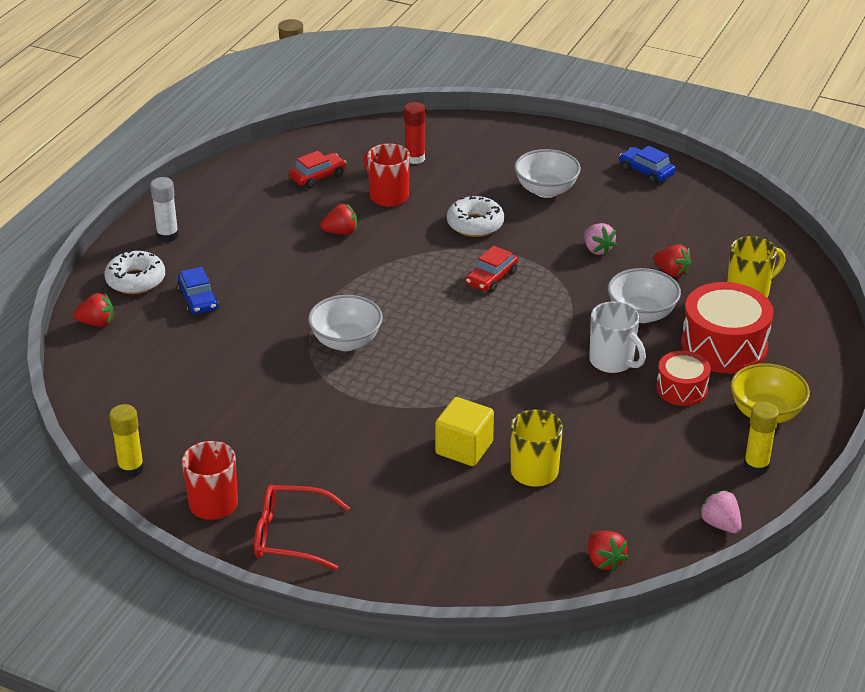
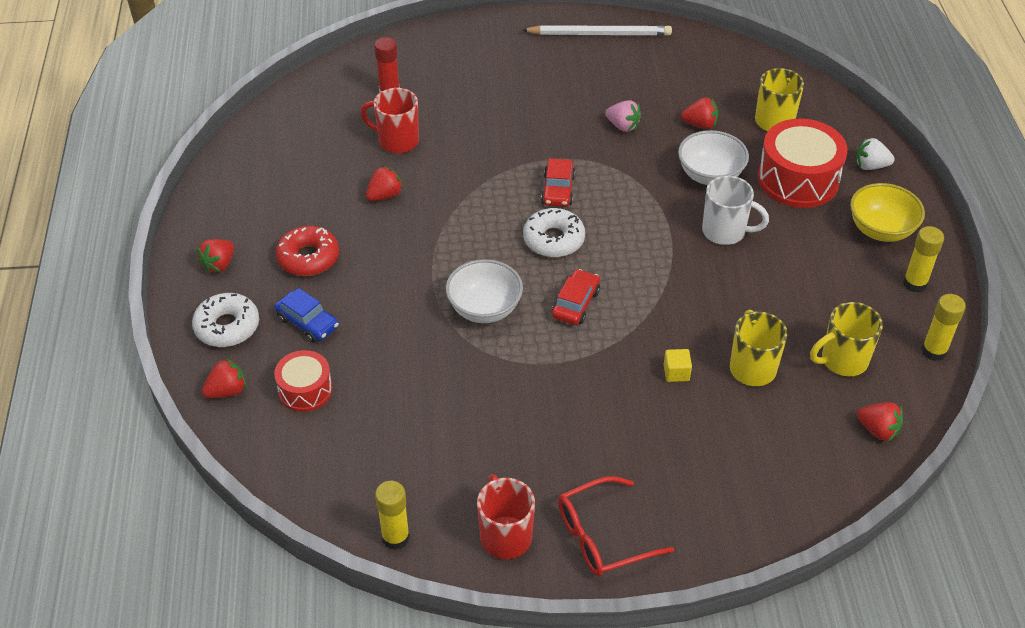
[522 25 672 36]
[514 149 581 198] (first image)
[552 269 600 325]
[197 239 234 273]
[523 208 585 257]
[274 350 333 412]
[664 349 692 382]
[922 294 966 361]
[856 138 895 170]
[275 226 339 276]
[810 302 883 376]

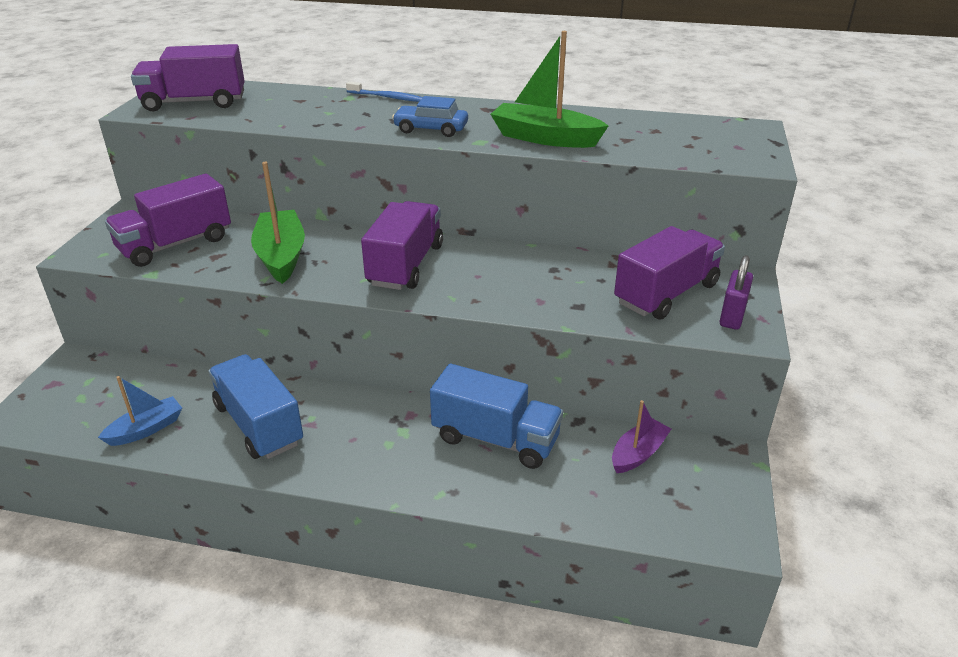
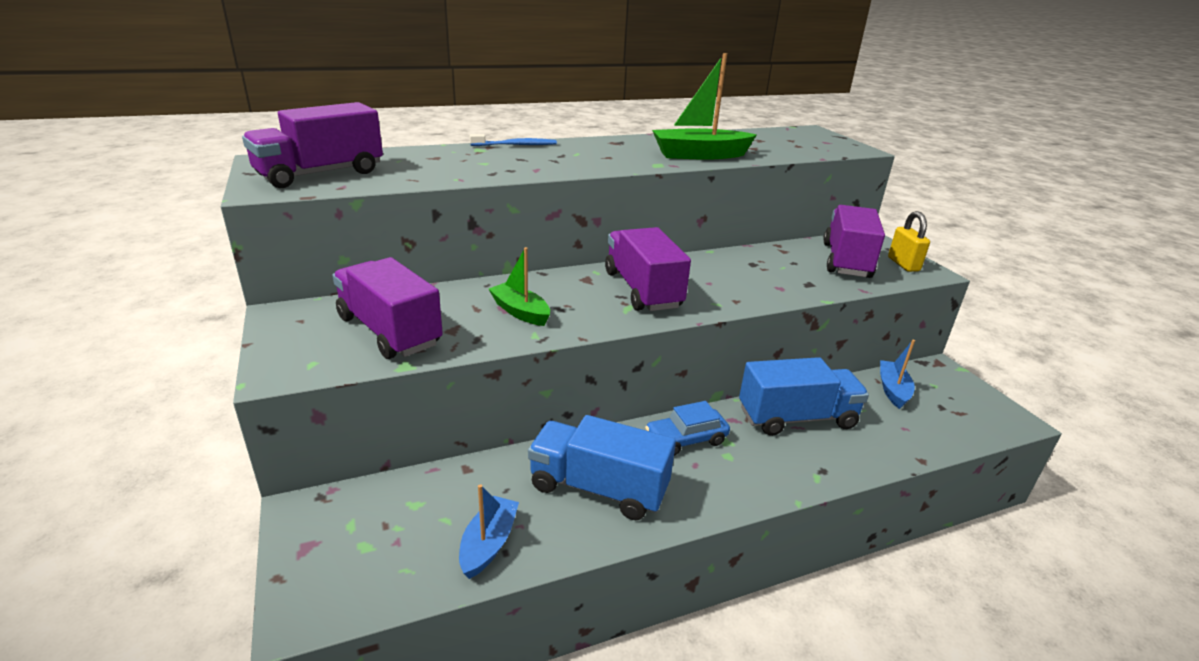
[645 401 730 456]
[489 247 550 326]
[332 257 443 359]
[888 211 930 272]
[880 340 915 409]

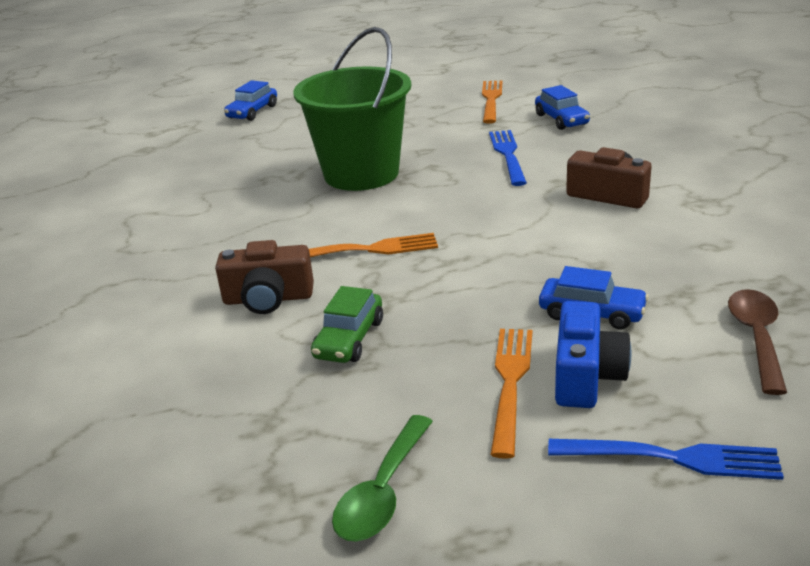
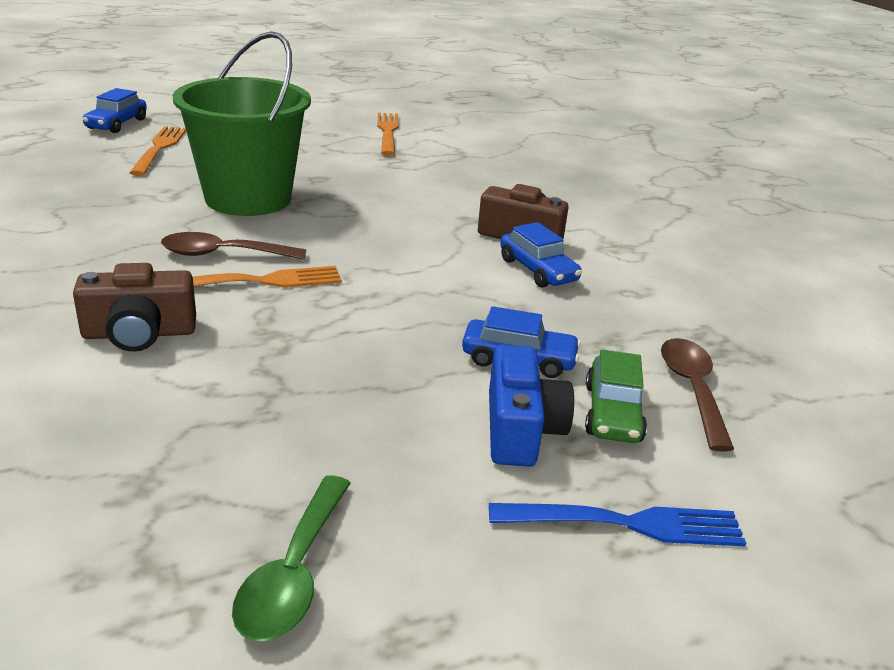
[500 222 582 288]
[489 130 527 186] (first image)
[585 350 647 443]
[129 126 186 176]
[161 232 307 260]

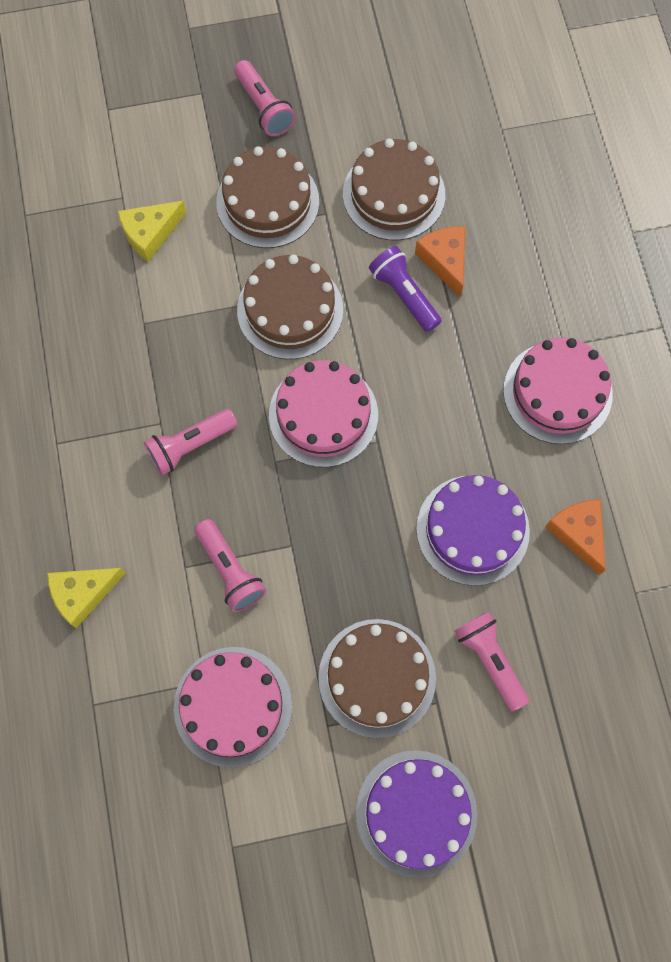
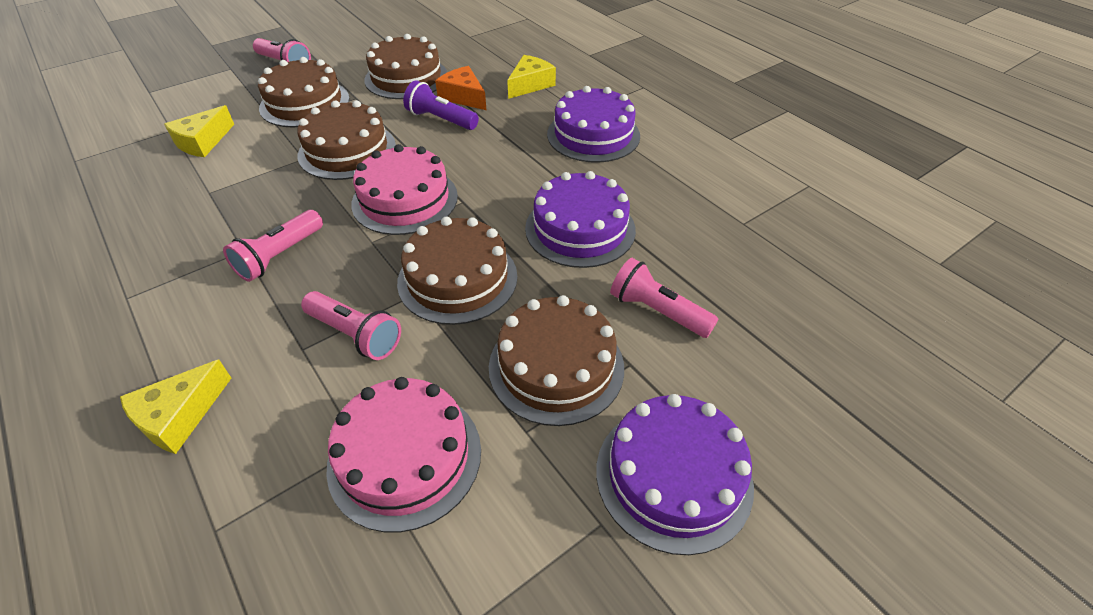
[547 86 640 163]
[545 499 606 575] (first image)
[507 55 556 99]
[397 217 518 325]

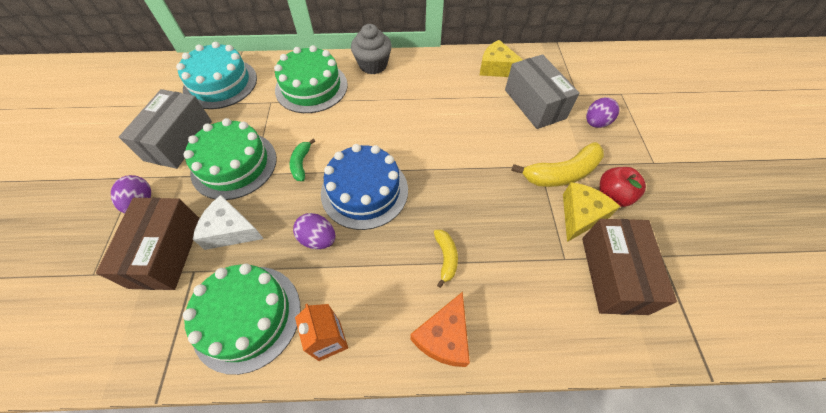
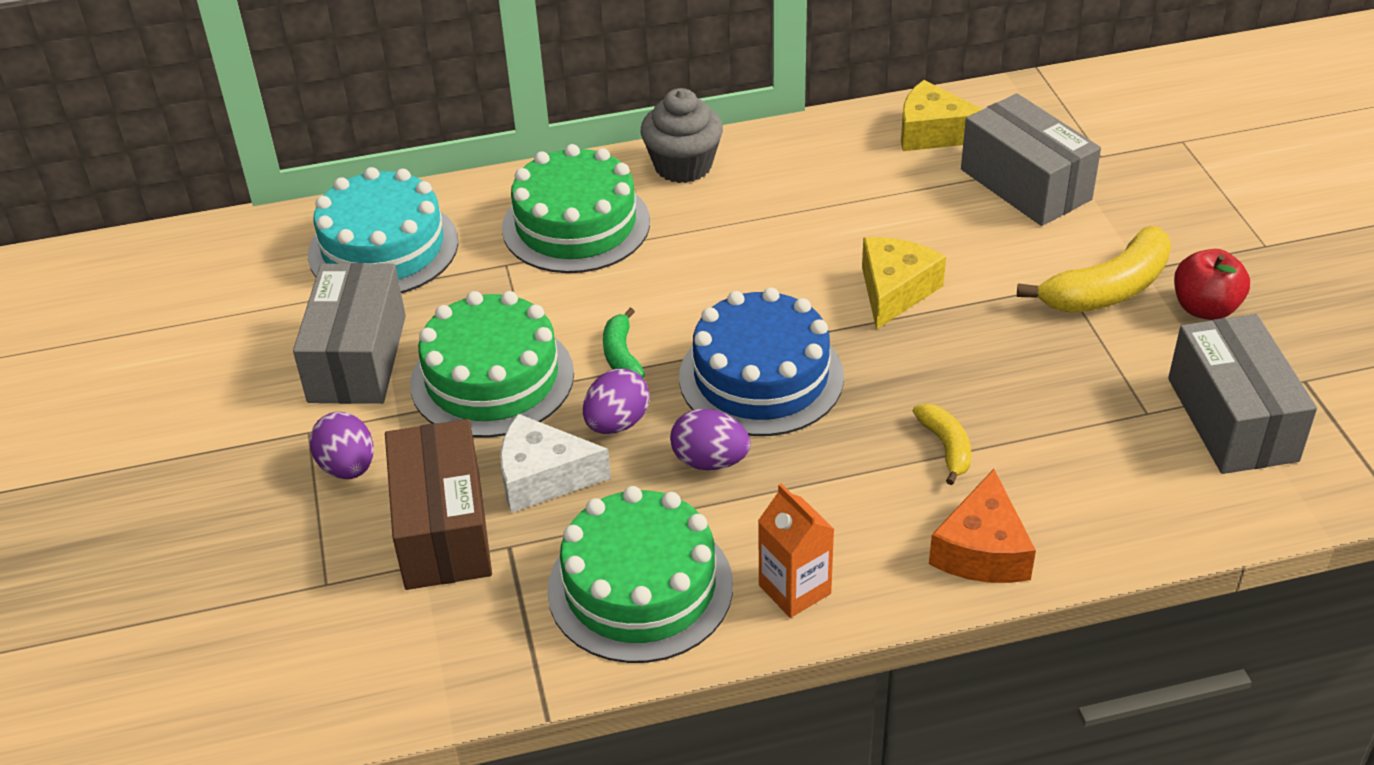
[583 369 650 434]
[862 237 946 330]
[1168 314 1317 474]

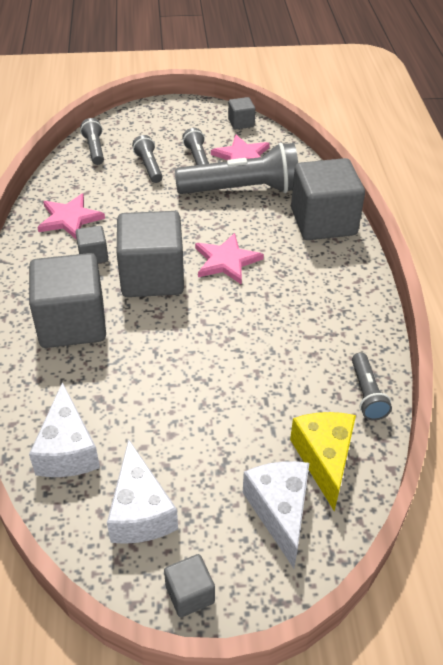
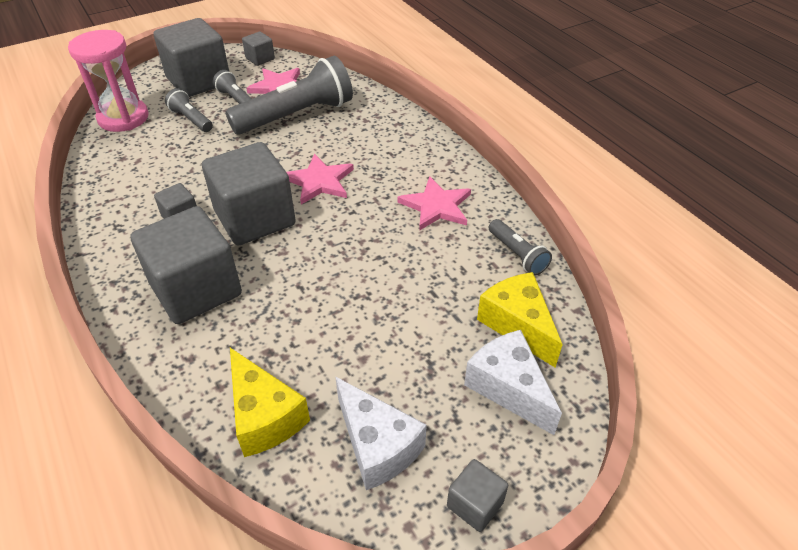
[68 30 149 132]
[154 18 229 97]
[397 176 471 231]
[230 348 310 457]

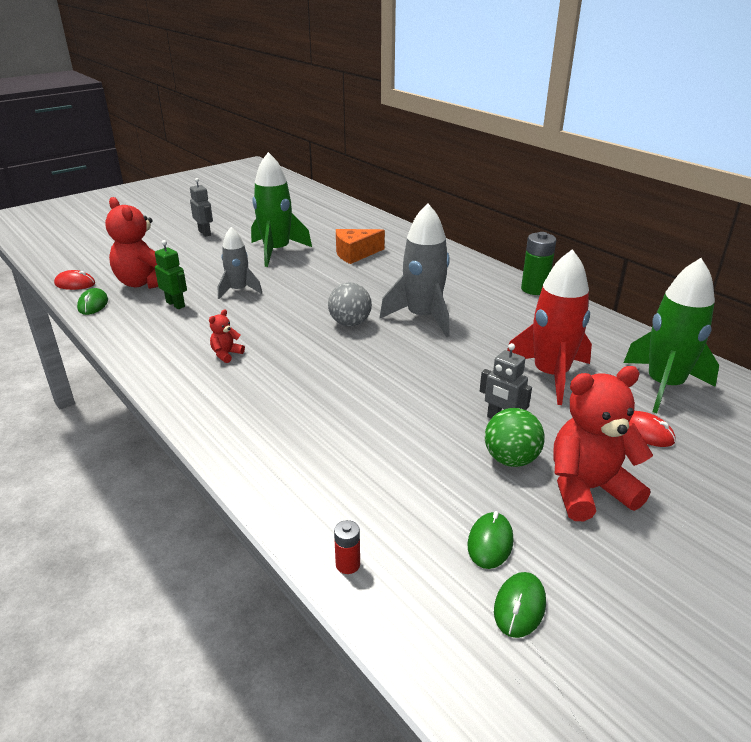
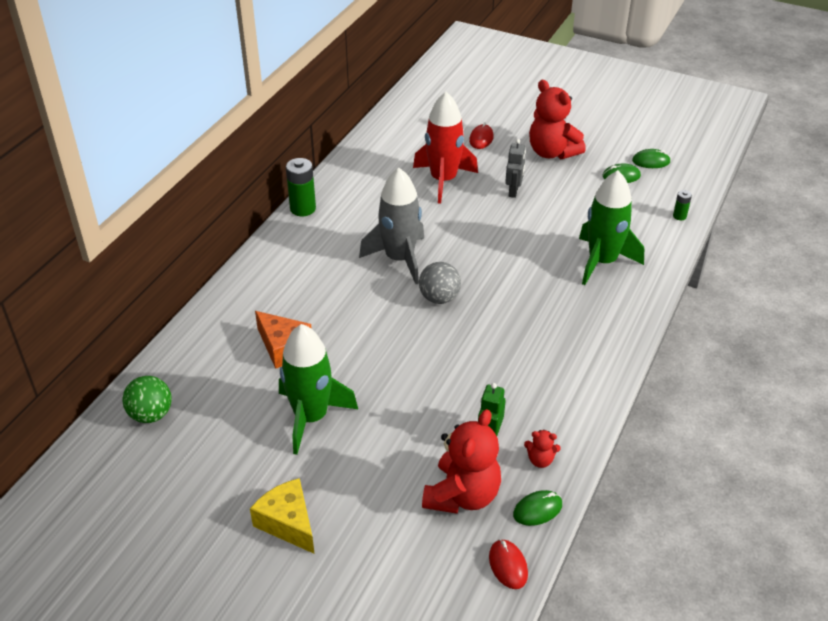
[250 478 314 554]
[218 227 262 299] (first image)
[579 170 644 285]
[524 430 561 468]
[122 376 172 423]
[673 190 692 220]

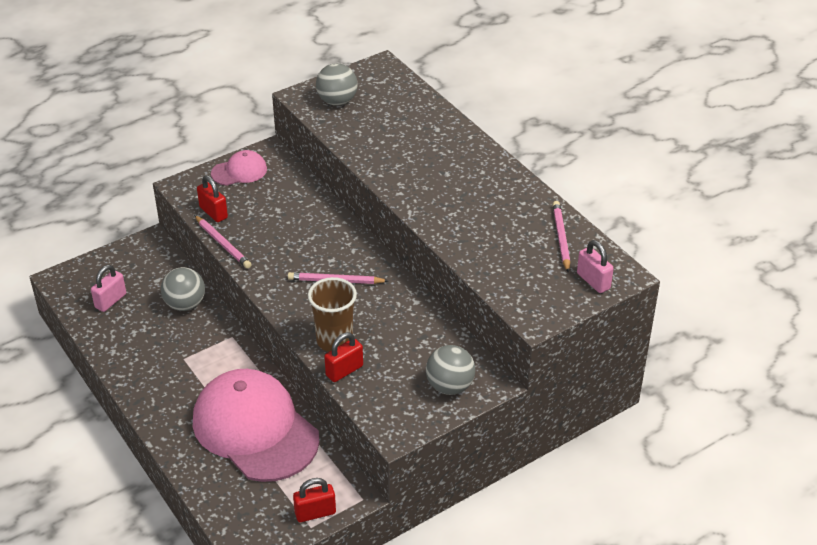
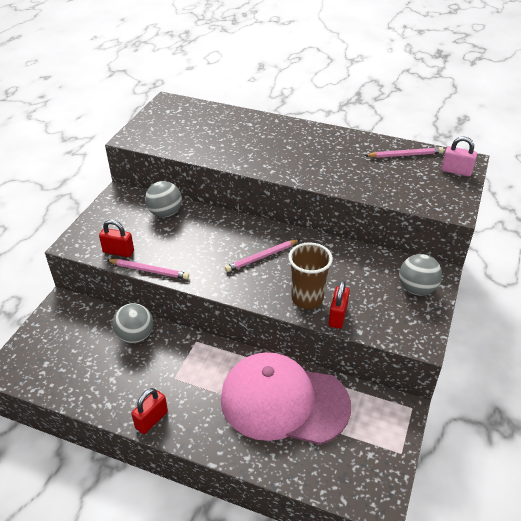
[145 181 182 217]
[211 150 267 186] (first image)
[364 147 444 158]
[91 265 126 312] (first image)
[131 388 168 434]

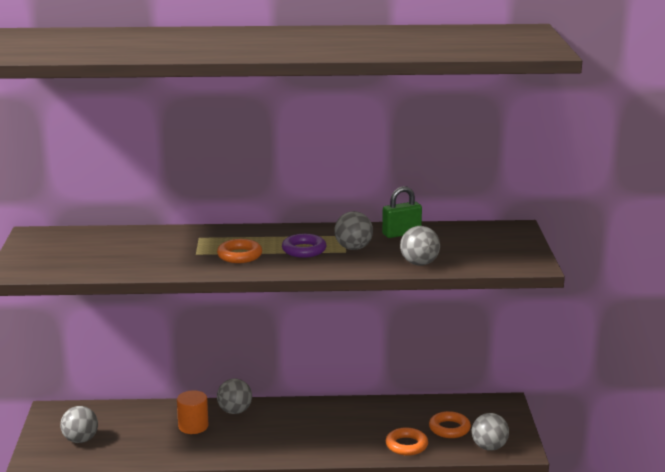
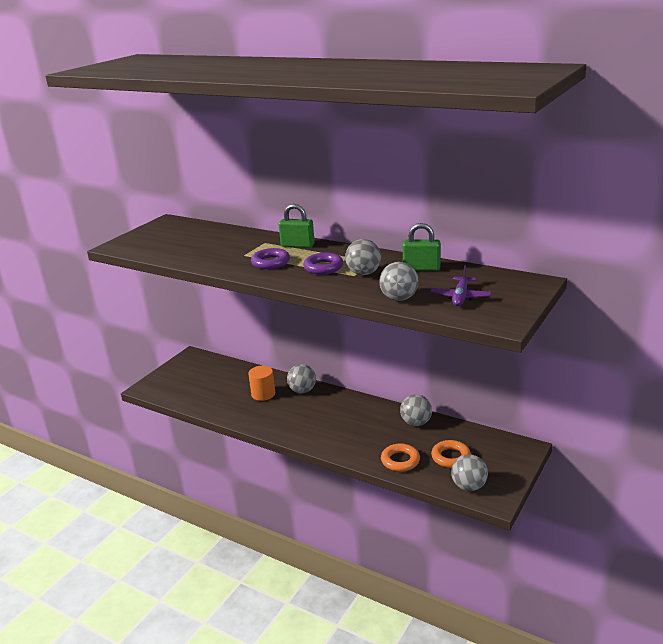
[251 248 290 269]
[400 394 432 426]
[279 204 315 248]
[430 265 492 306]

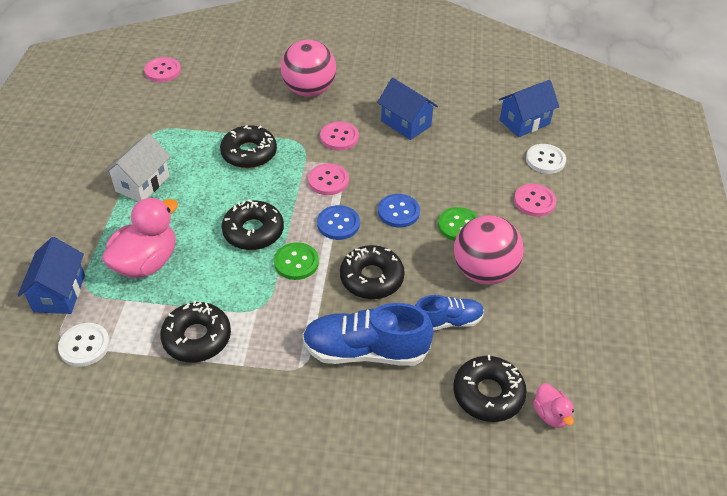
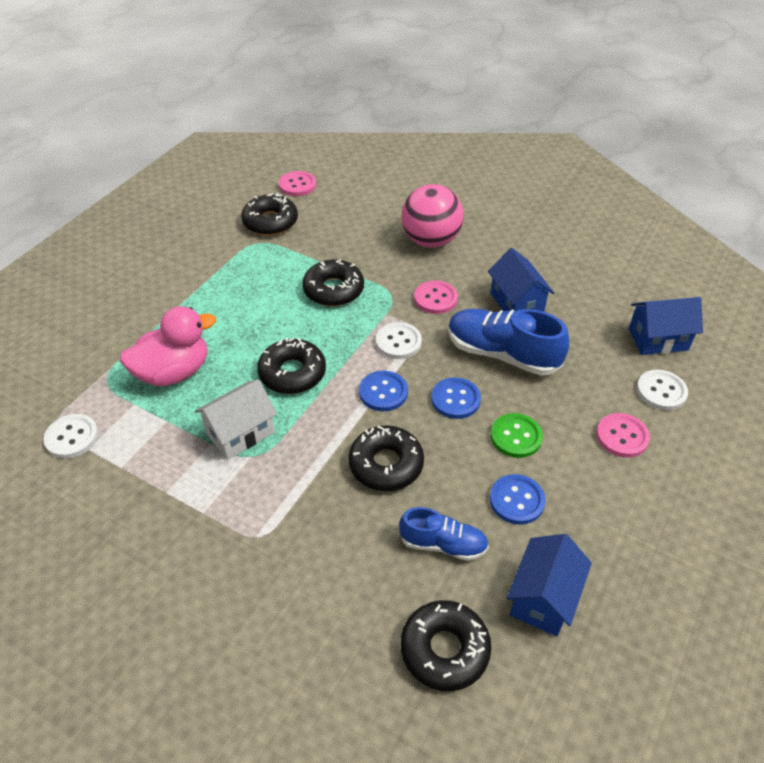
[195 379 277 460]
[376 322 422 359]
[490 474 546 525]
[507 534 592 636]
[274 242 319 280] (first image)
[241 193 298 235]
[448 309 569 376]
[533 383 574 428] (first image)

